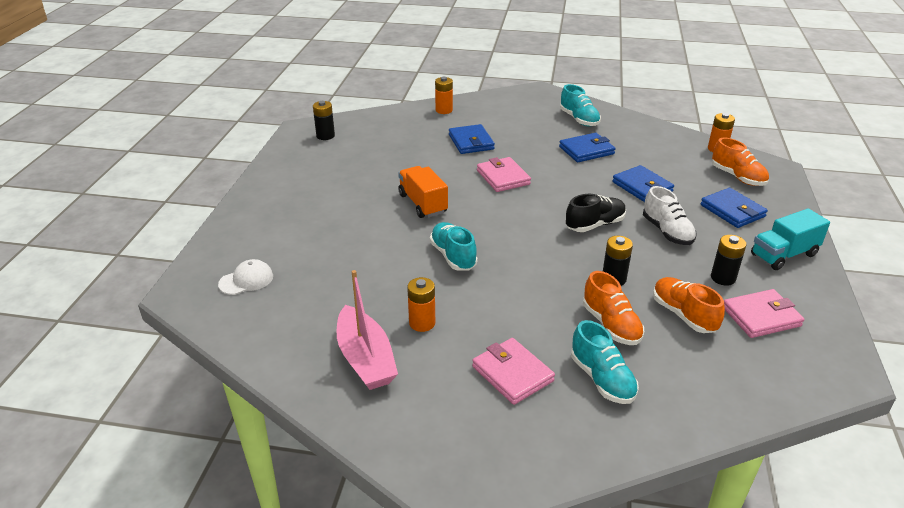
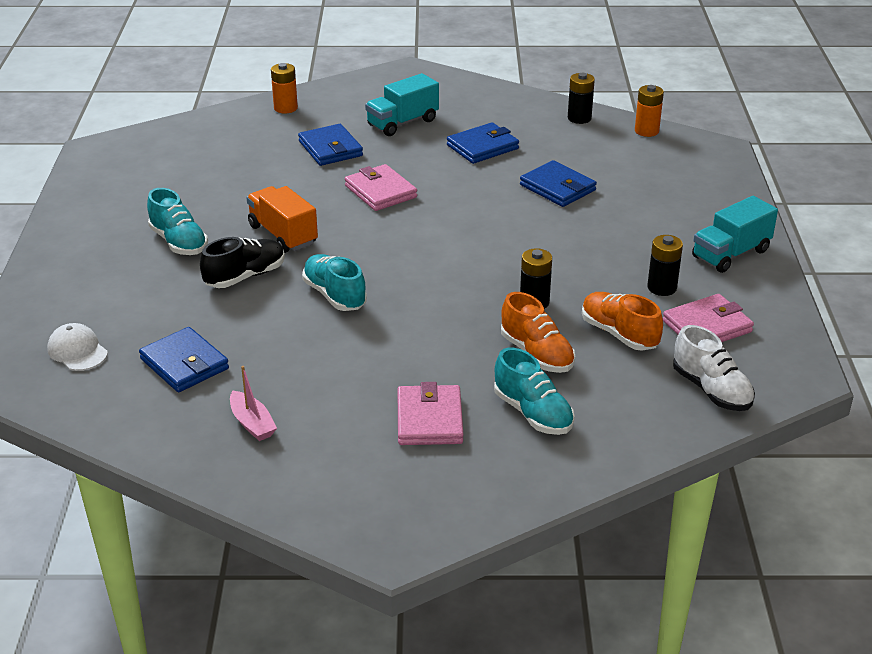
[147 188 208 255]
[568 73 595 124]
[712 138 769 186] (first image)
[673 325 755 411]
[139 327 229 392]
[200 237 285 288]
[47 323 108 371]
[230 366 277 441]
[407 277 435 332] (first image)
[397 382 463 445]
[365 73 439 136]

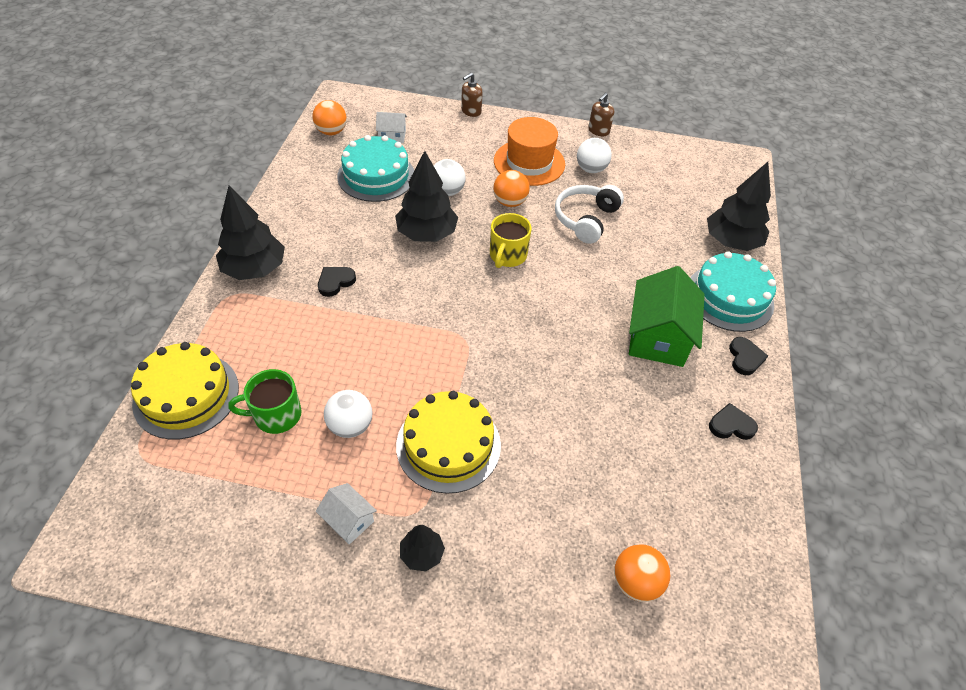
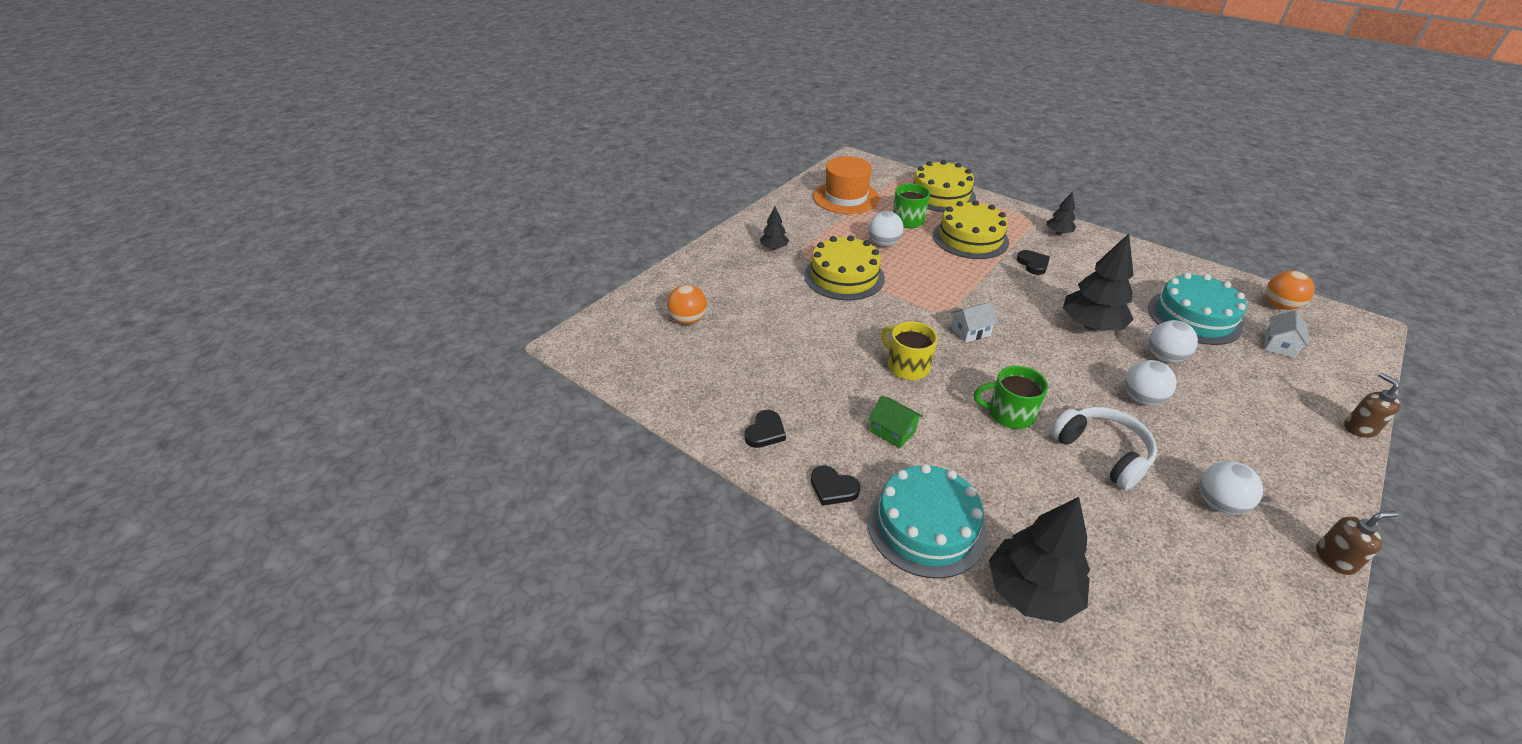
[1316 511 1398 575]
[813 156 879 214]
[1125 360 1177 405]
[1047 191 1076 235]
[881 321 938 380]
[868 396 923 448]
[951 302 998 343]
[933 200 1009 259]
[974 366 1048 429]

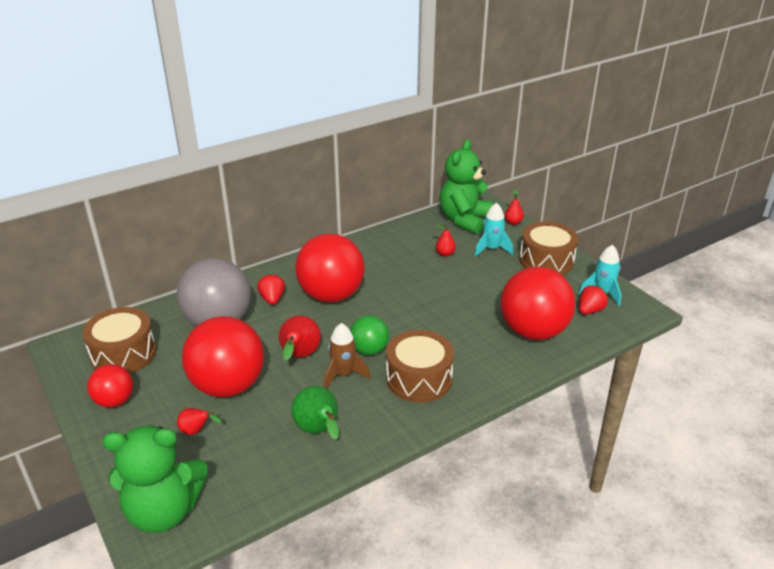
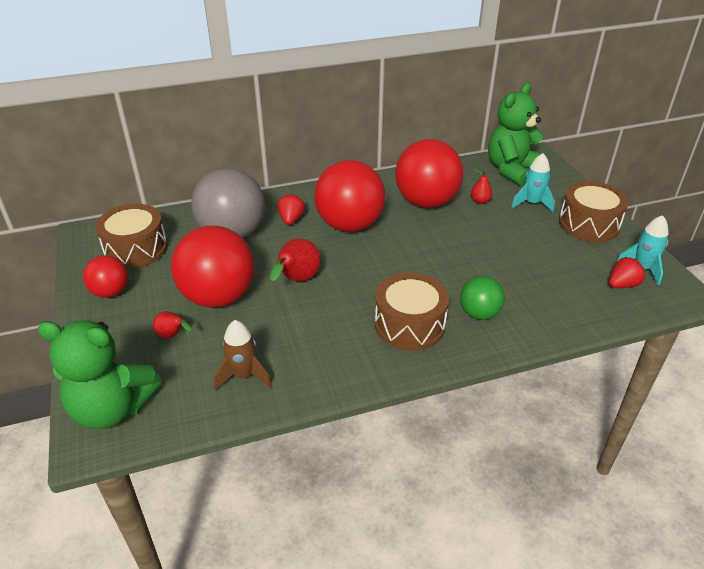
[505 190 524 225] (first image)
[395 139 463 208]
[460 276 505 320]
[214 320 272 390]
[291 386 339 439] (first image)

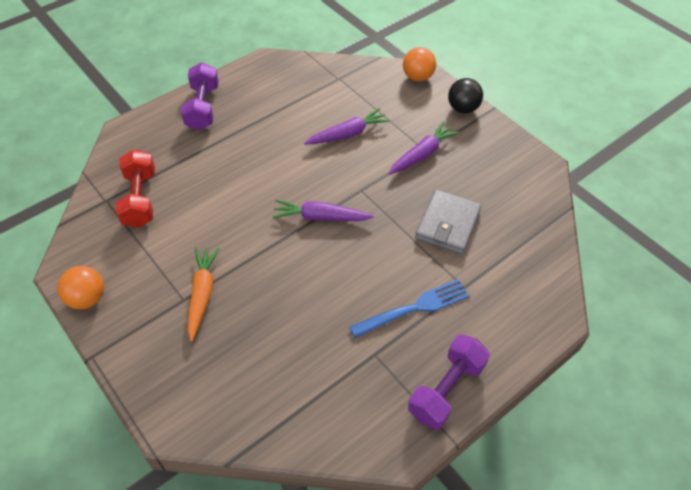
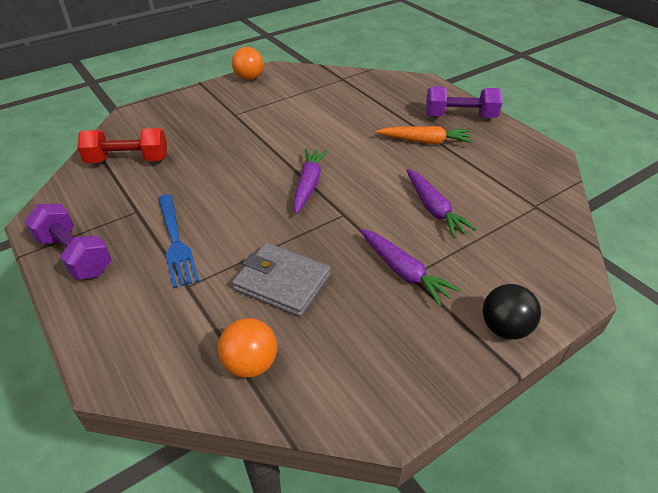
[218 318 277 378]
[78 128 167 163]
[376 126 473 144]

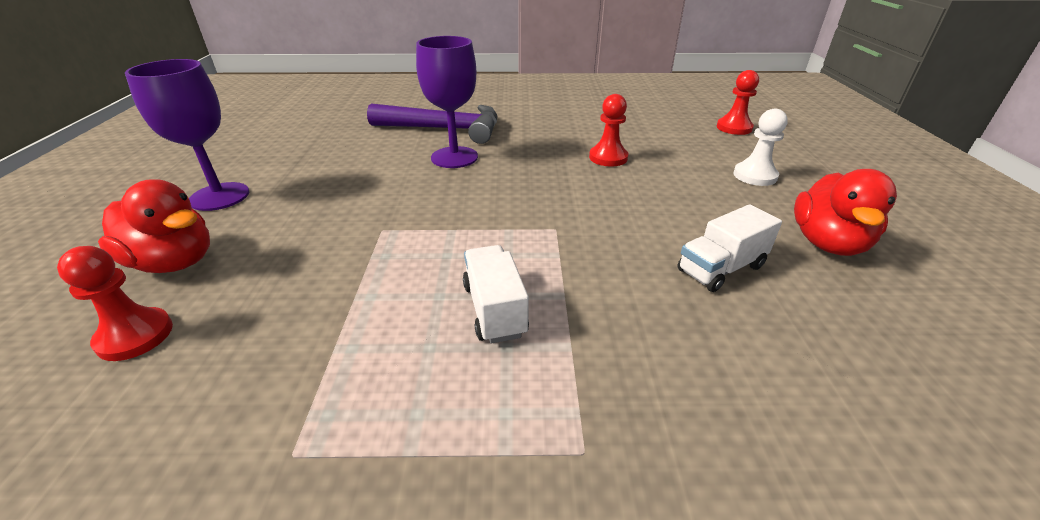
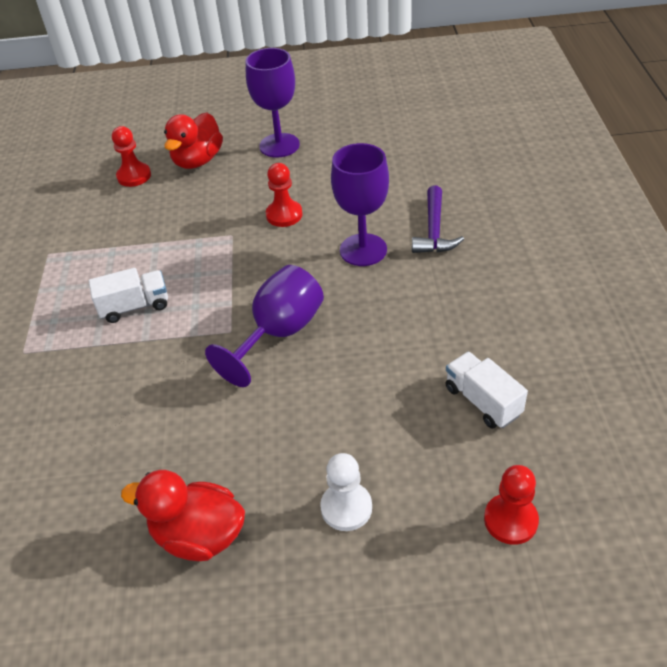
[266 163 303 227]
[412 186 464 253]
[446 352 528 429]
[205 265 324 387]

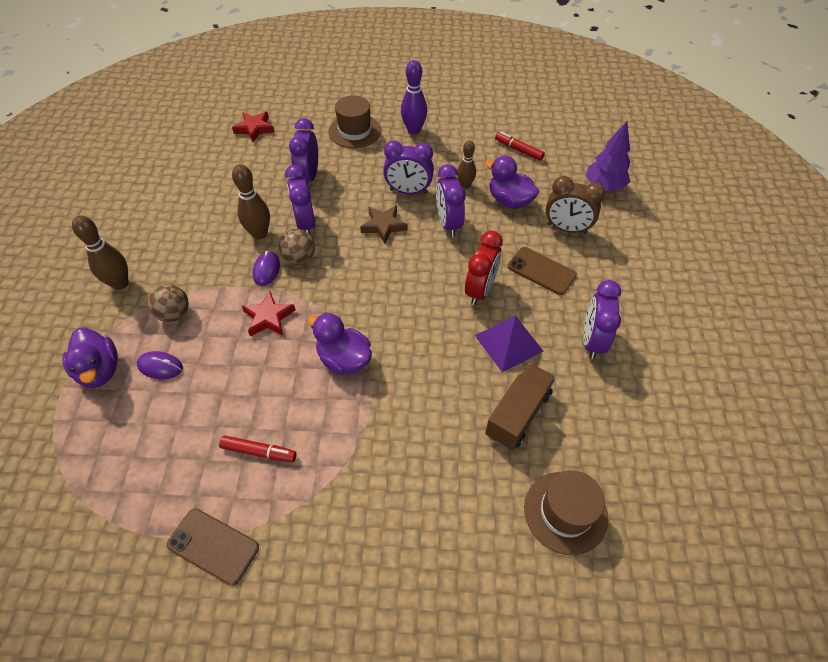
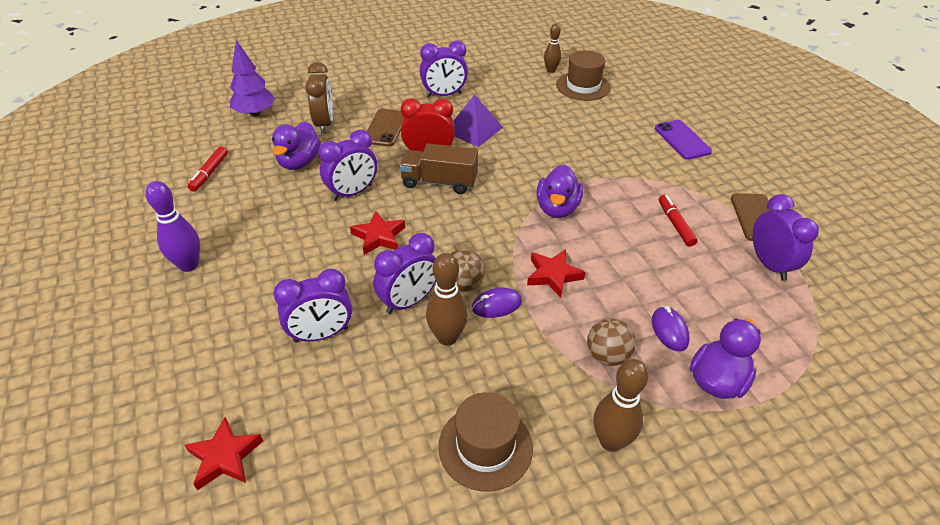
[438 392 533 492]
[753 194 819 281]
[544 23 561 73]
[350 211 405 255]
[399 143 478 194]
[655 120 712 160]

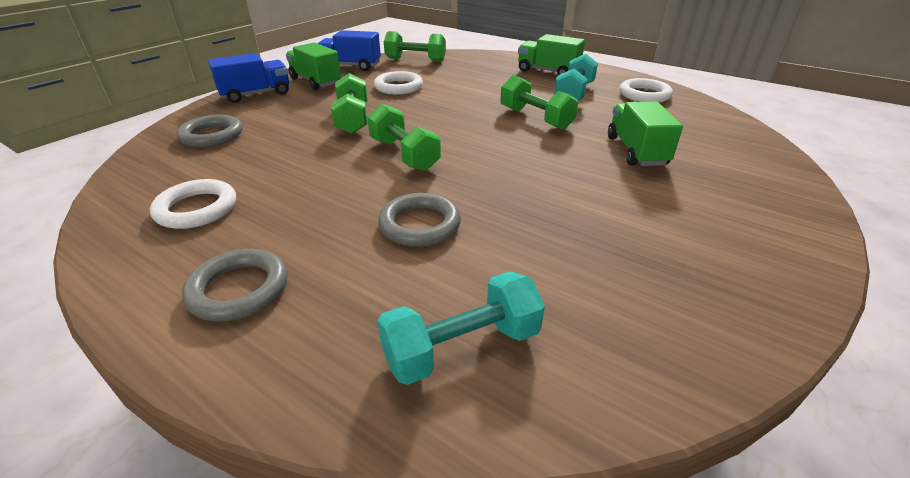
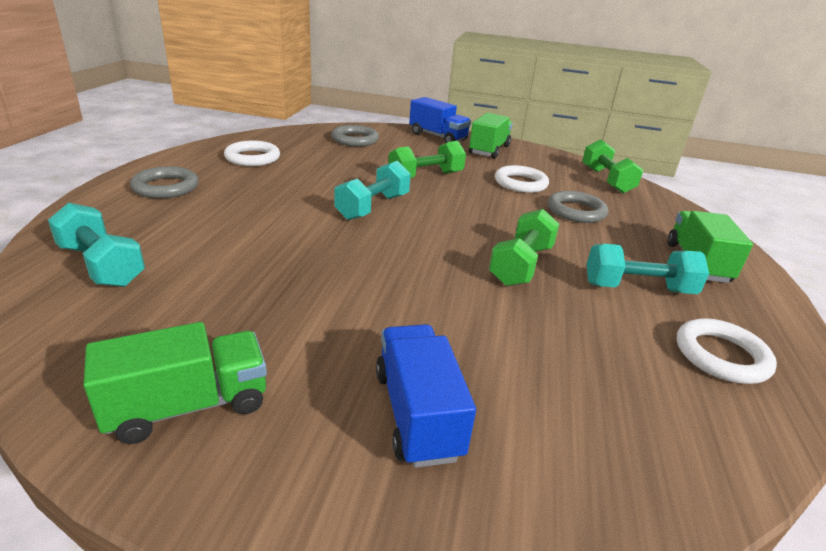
[376 324 476 468]
[83 322 267 444]
[334 161 411 220]
[548 191 608 223]

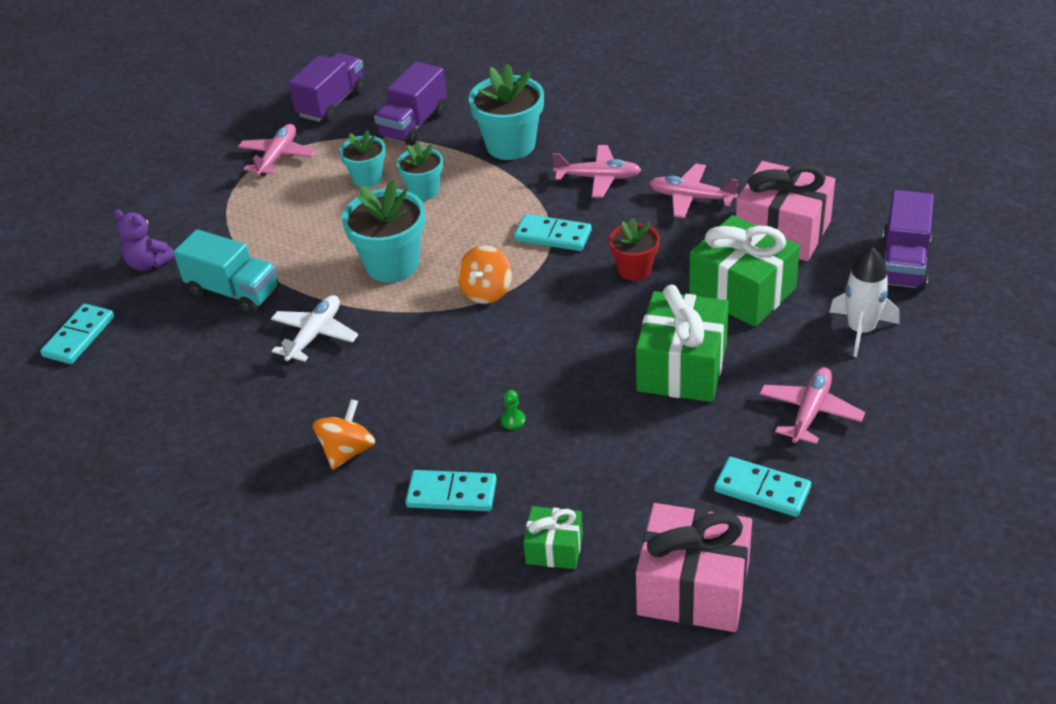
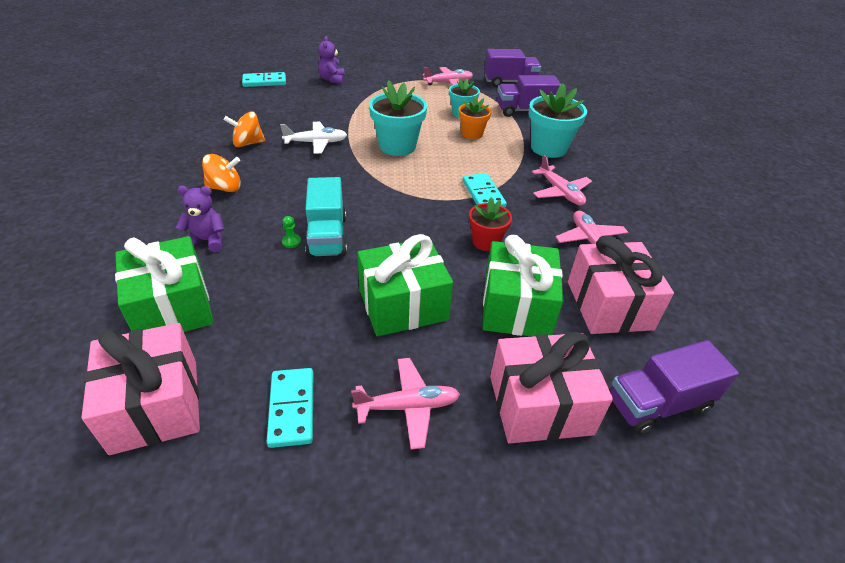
[459 96 491 139]
[305 177 347 258]
[224 111 265 147]
[490 332 613 443]
[176 186 224 252]
[115 236 213 332]

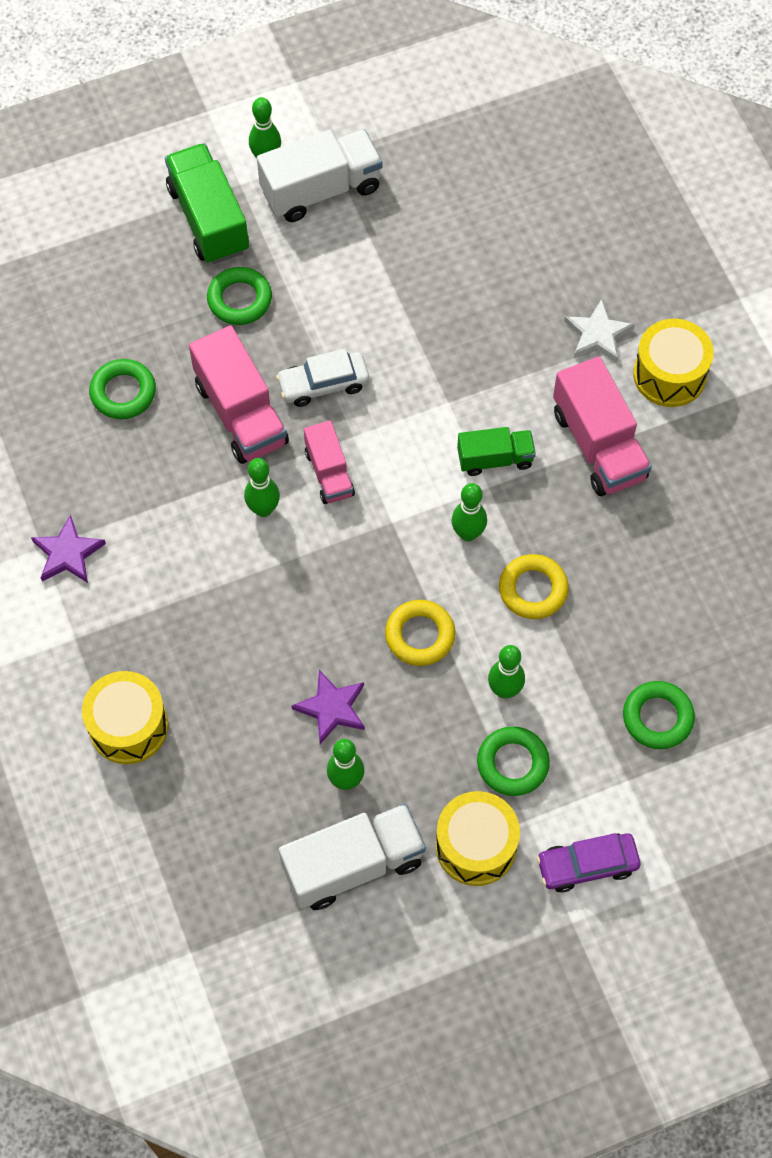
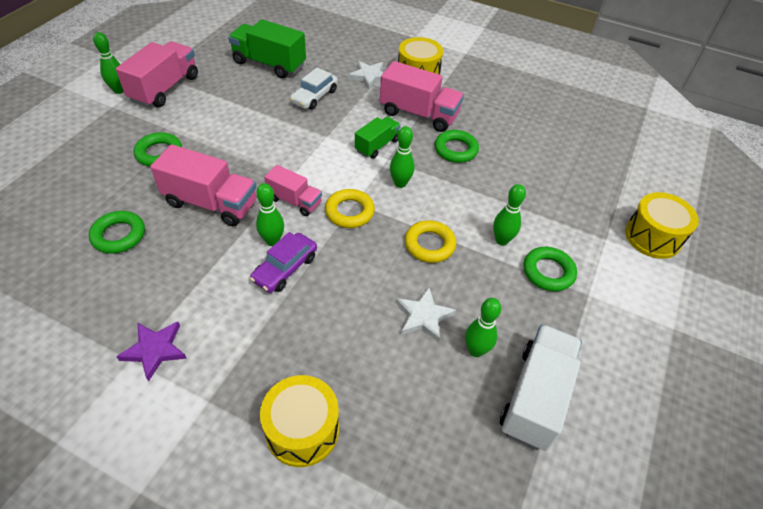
[116 41 198 107]
[228 19 306 78]
[290 68 338 110]
[325 189 375 228]
[396 287 456 342]
[435 130 479 163]
[625 192 699 259]
[250 232 317 293]

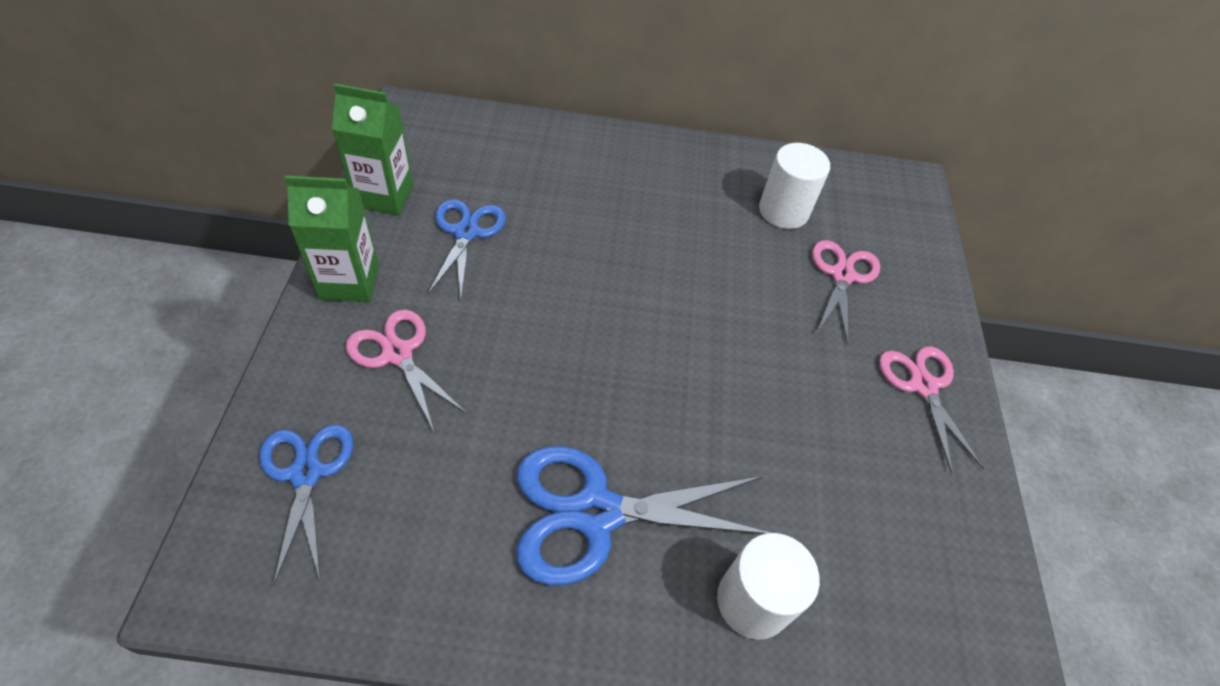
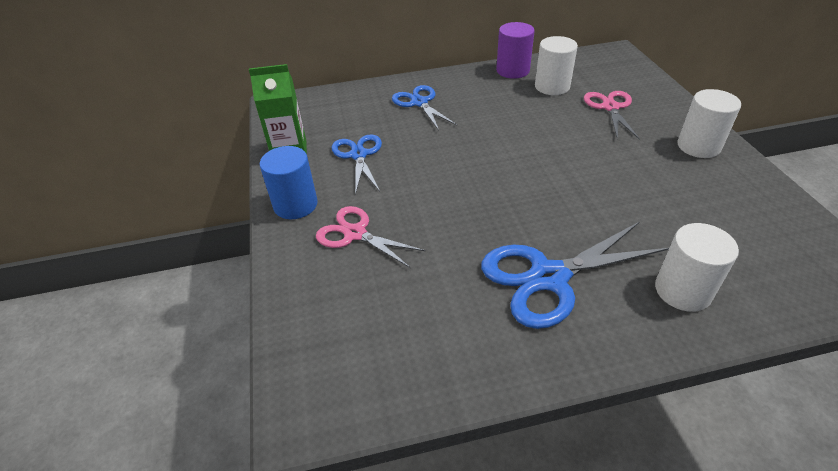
[260 146 318 219]
[677 89 741 158]
[392 85 458 130]
[496 22 535 79]

